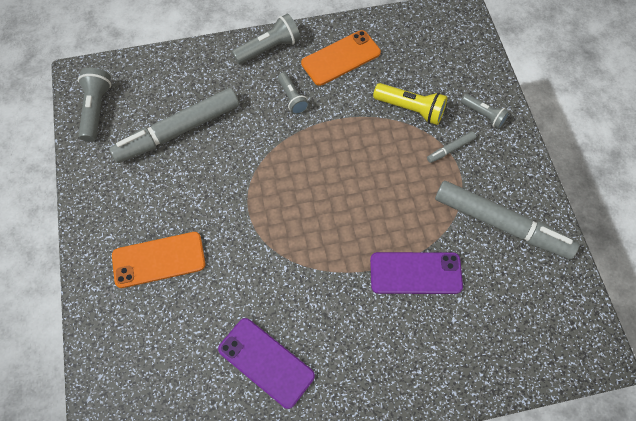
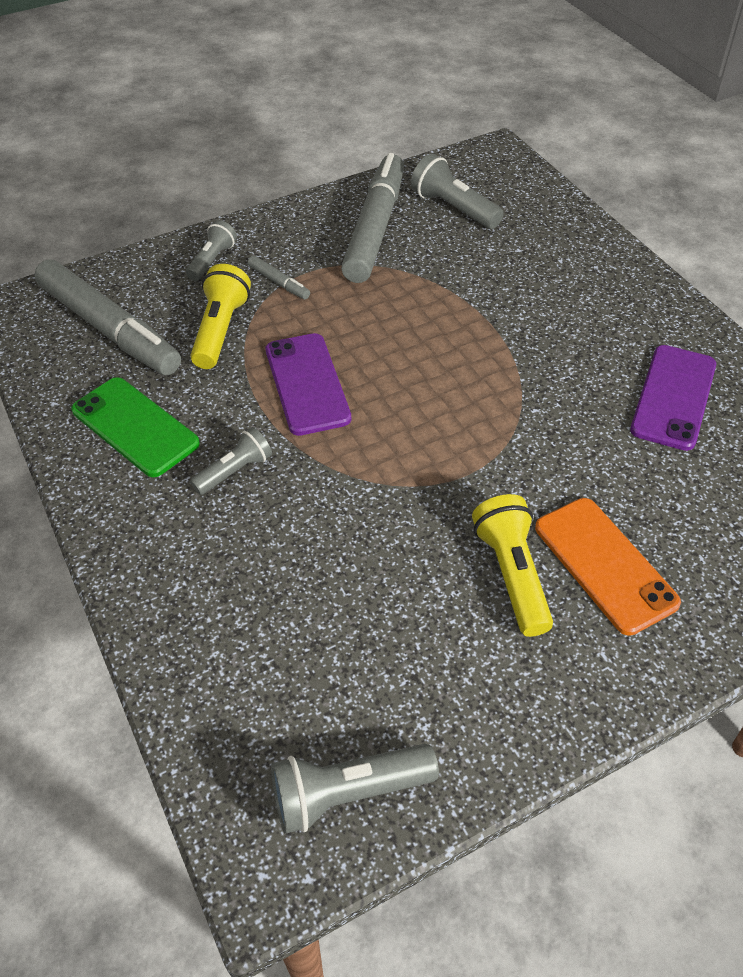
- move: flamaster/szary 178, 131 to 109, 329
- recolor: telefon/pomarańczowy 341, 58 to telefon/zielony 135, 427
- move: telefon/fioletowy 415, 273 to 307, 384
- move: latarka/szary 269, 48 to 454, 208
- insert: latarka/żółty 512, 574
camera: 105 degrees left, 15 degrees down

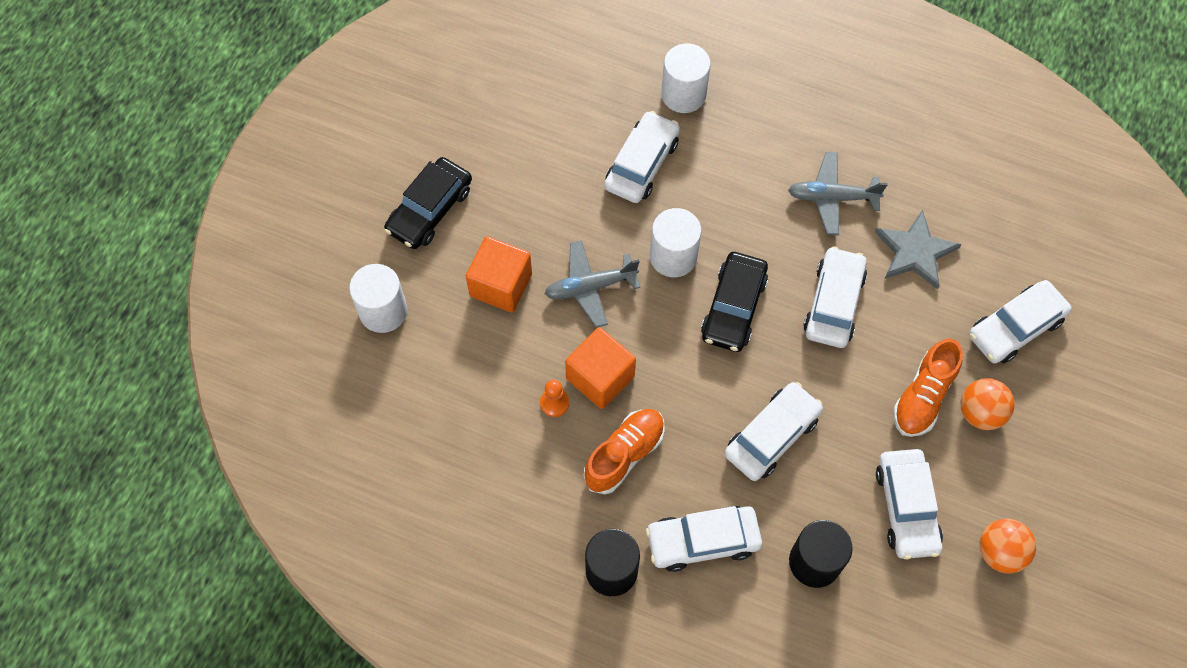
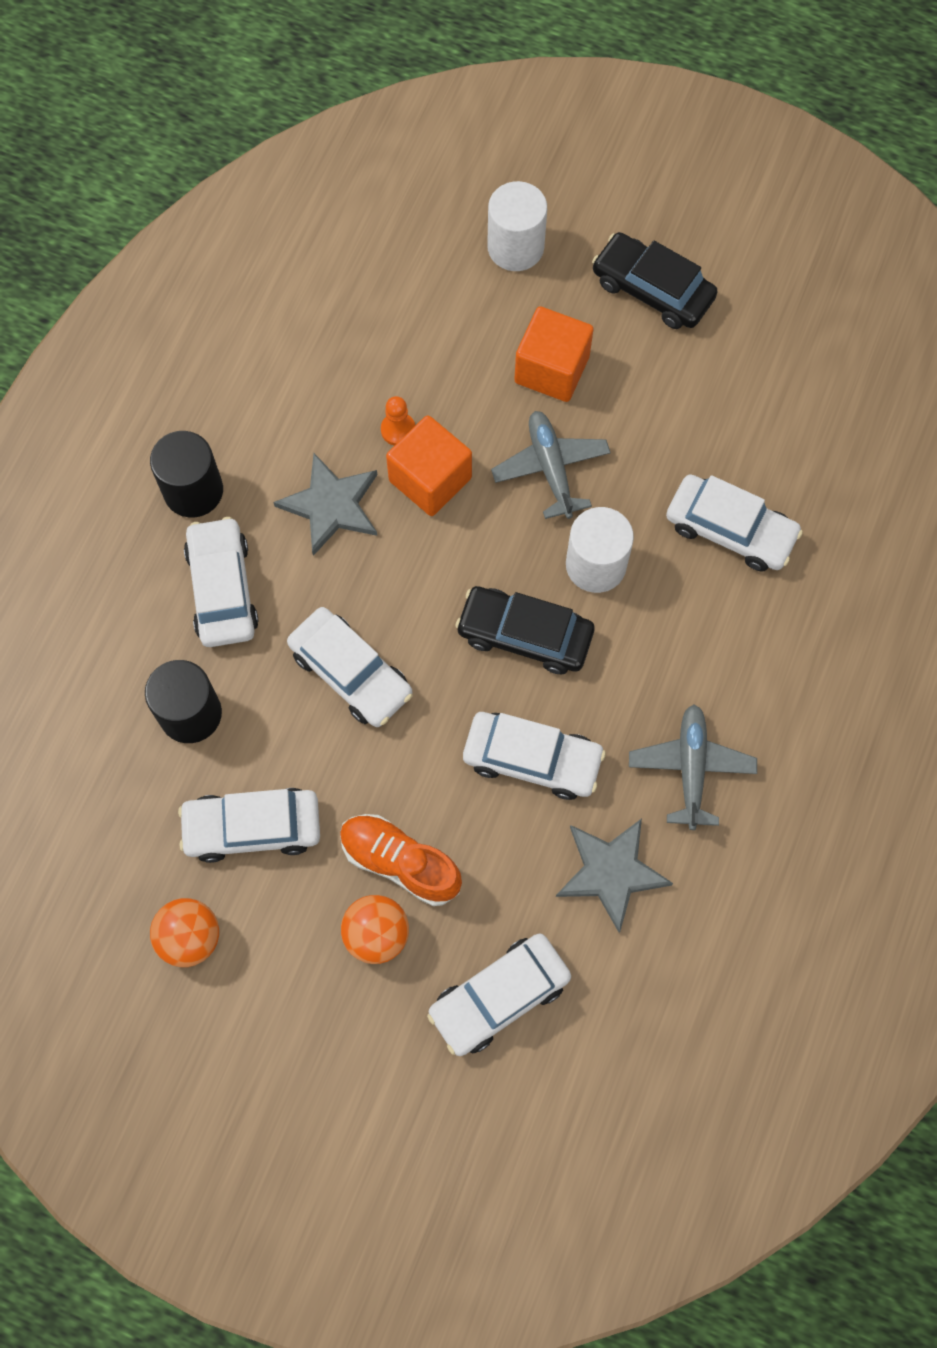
- replace: but/pomarańczowy 624, 455 to gwiazda/szary 331, 505
- rotate: samochód/biały 1015, 327 = 499, 996 90 degrees counterclockwise
- delete: walec/biały 683, 94
camera: 90 degrees right, 5 degrees up

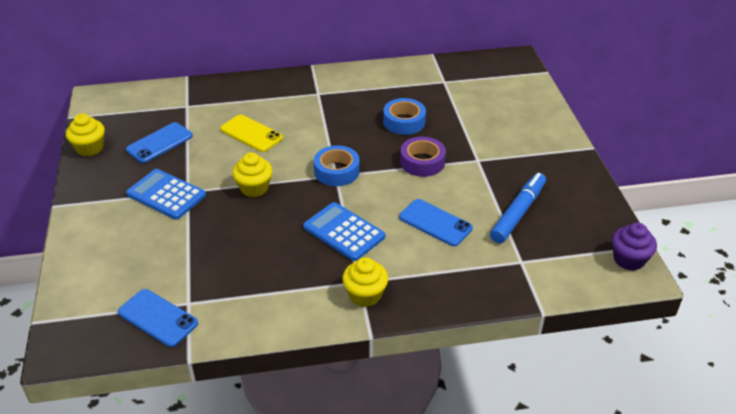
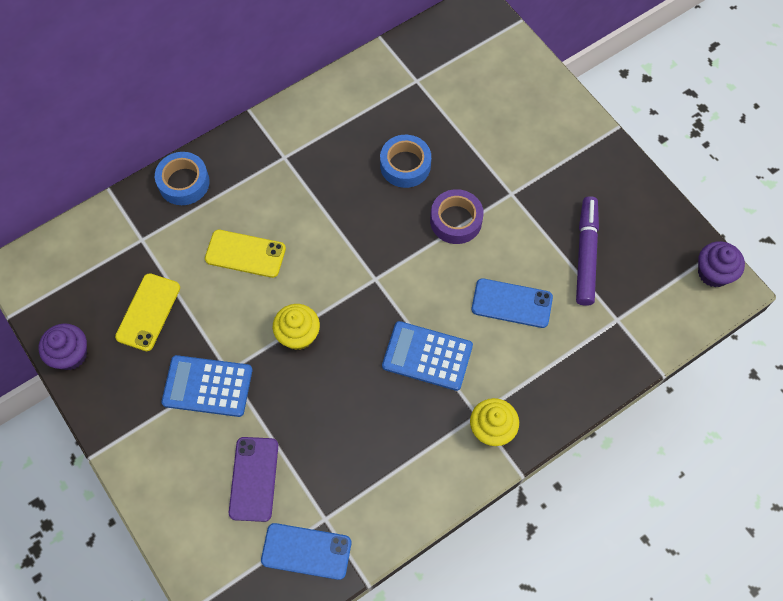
- recolor: muffinka/żółty 90, 148 to muffinka/fioletowy 70, 354
- recolor: telefon/niebieski 159, 143 to telefon/żółty 148, 312
- move: taśma klejąca/niebieski 336, 171 to 184, 182
- insert: telefon/fioletowy 254, 479
- recolor: flamaster/niebieski 518, 213 to flamaster/fioletowy 585, 254
camera: 25 degrees left, 25 degrees up

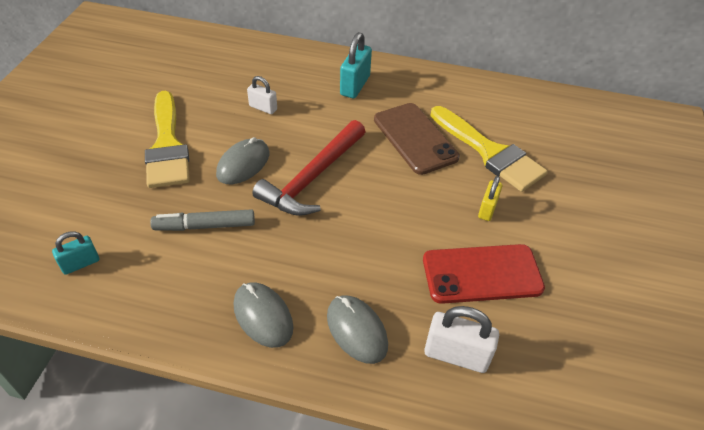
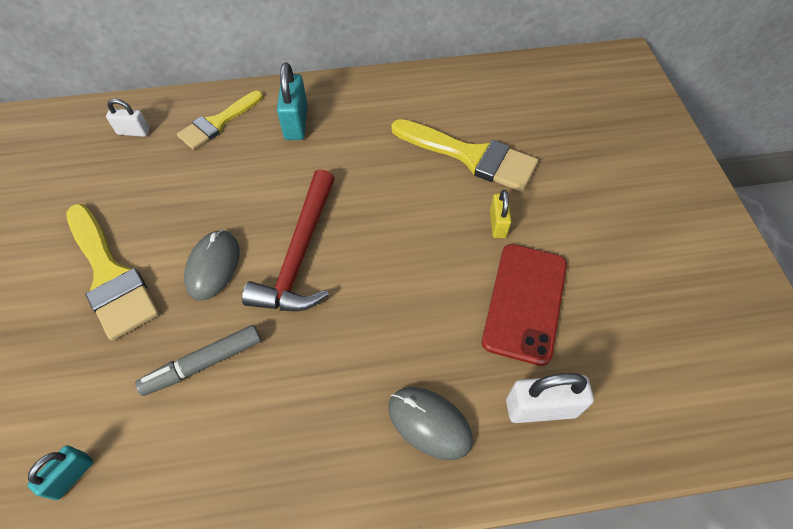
- move: kłódka/biały 263, 108 to 134, 132
- insert: pędzel/żółty 218, 123
- rotate: telefon/czerwony 482, 274 = 525, 302 45 degrees counterclockwise
- delete: myszka/szary 263, 316
- delete: telefon/brązowy 415, 138
camera: 20 degrees left, 10 degrees up

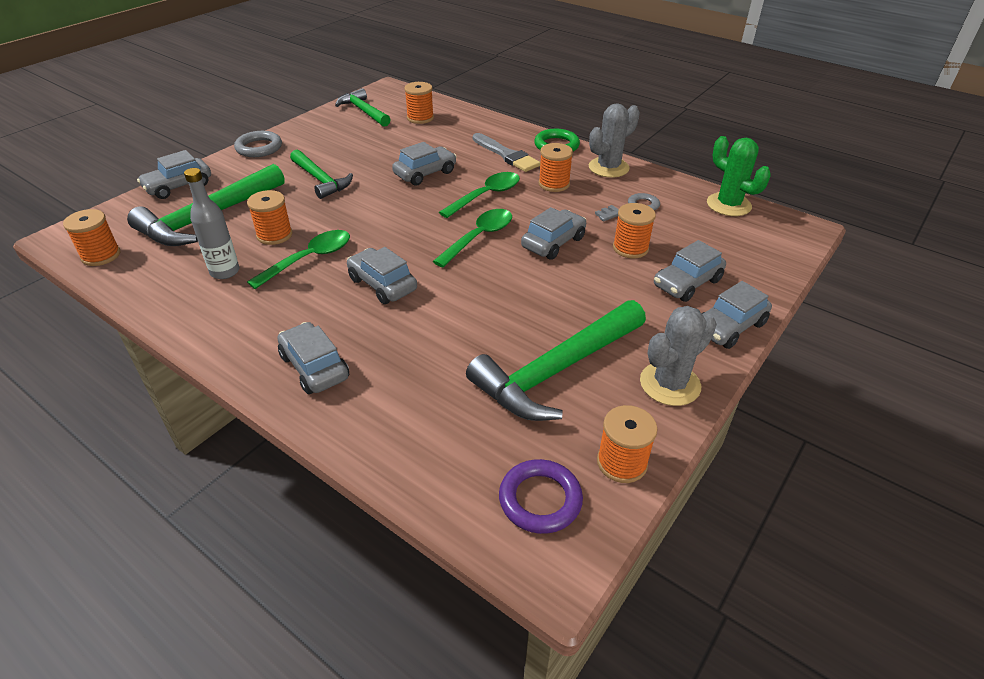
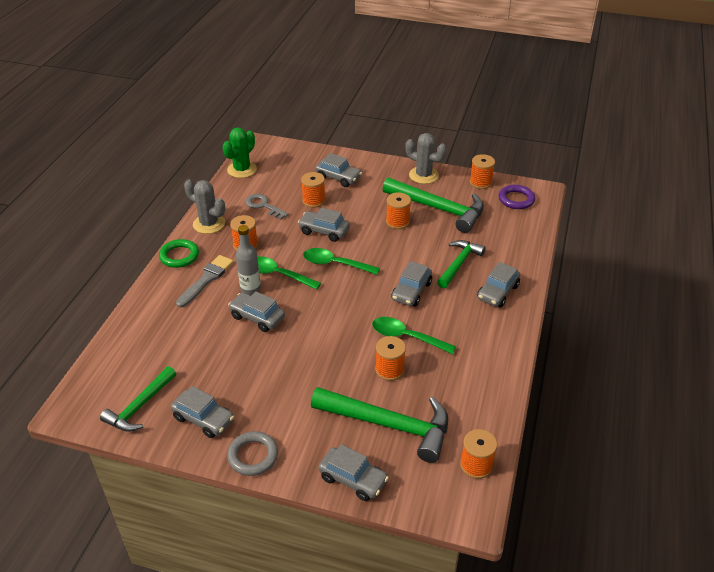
- move: samochód/szary 729, 327 to 203, 419
- move: butelka/szary 225, 272 to 250, 289
- move: szpulka/pomarańczowy 420, 118 to 397, 222
- move: młotek/zielony 320, 180 to 459, 264
camera: 110 degrees left, 0 degrees up

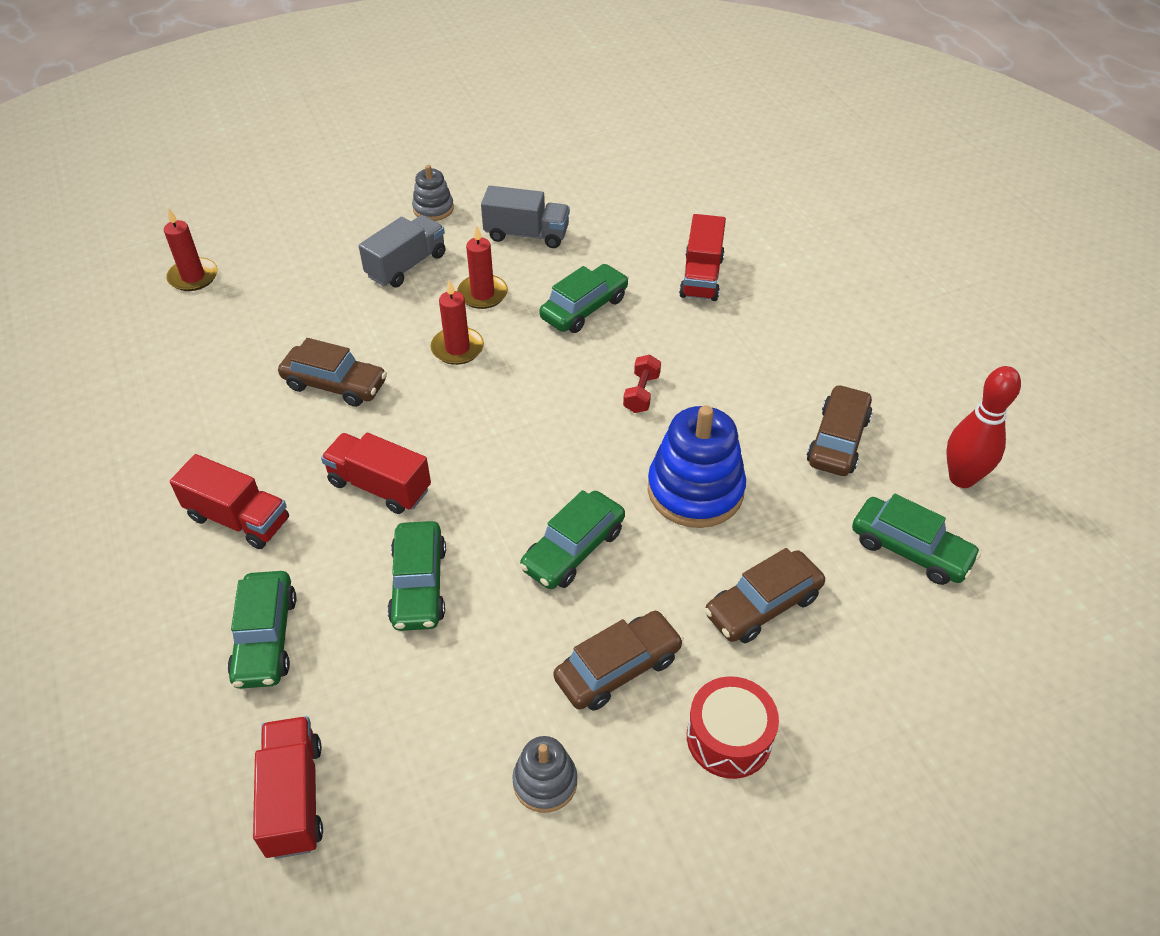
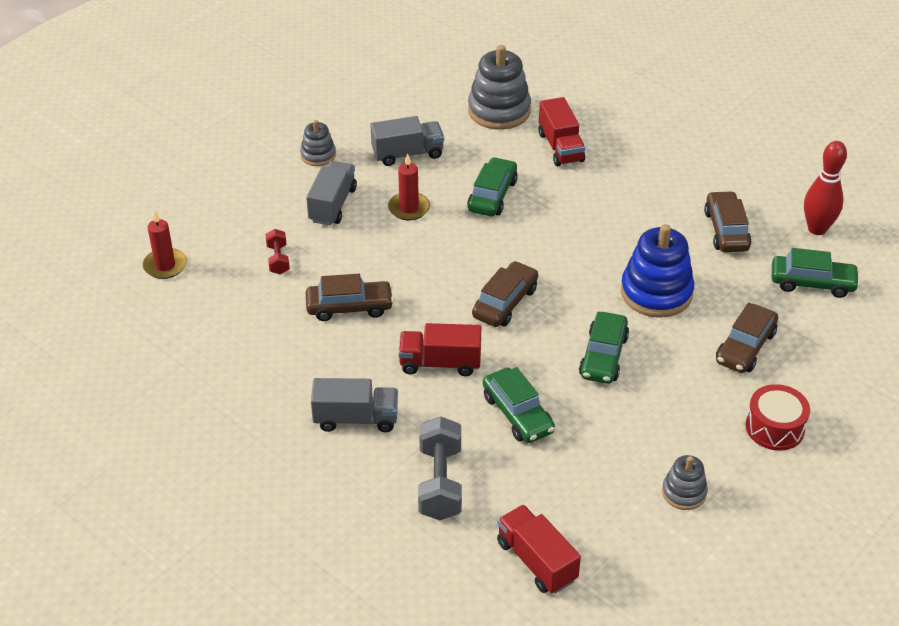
- move: hantel/czerwony 641, 393 to 278, 259
- recolor: ciężarówka/czerwony 238, 519 to ciężarówka/szary 356, 419
- replace: samochód/zielony 265, 638 to hantel/szary 440, 482
- insert: zabawka nakładanka/szary 499, 111
- move: samochód/brązowy 618, 668 to 505, 303
- delete: świeca/czerwony 457, 348
camera: 25 degrees left, 5 degrees down

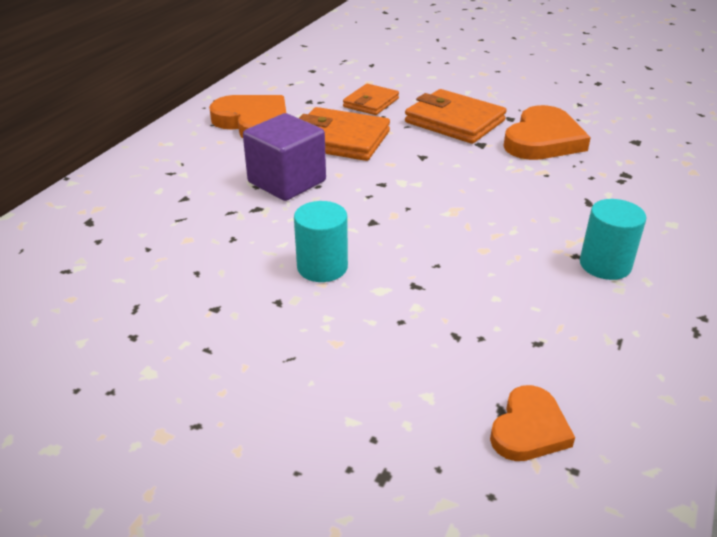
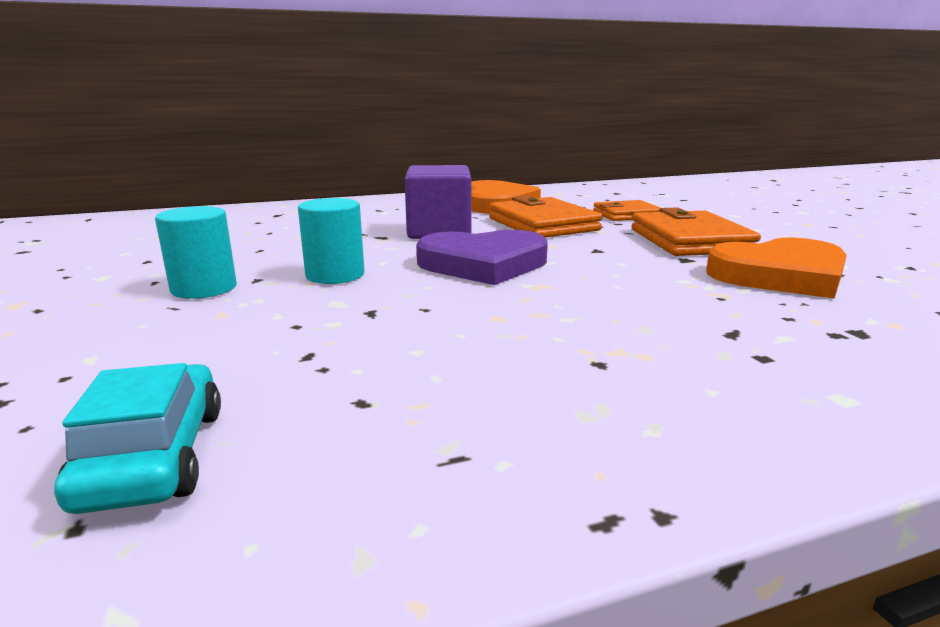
- replace: serce/pomarańczowy 529, 429 to samochód/turkusowy 153, 457
- move: walec/turkusowy 605, 265 to 204, 288
- insert: serce/fioletowy 483, 264
camera: 45 degrees right, 15 degrees down

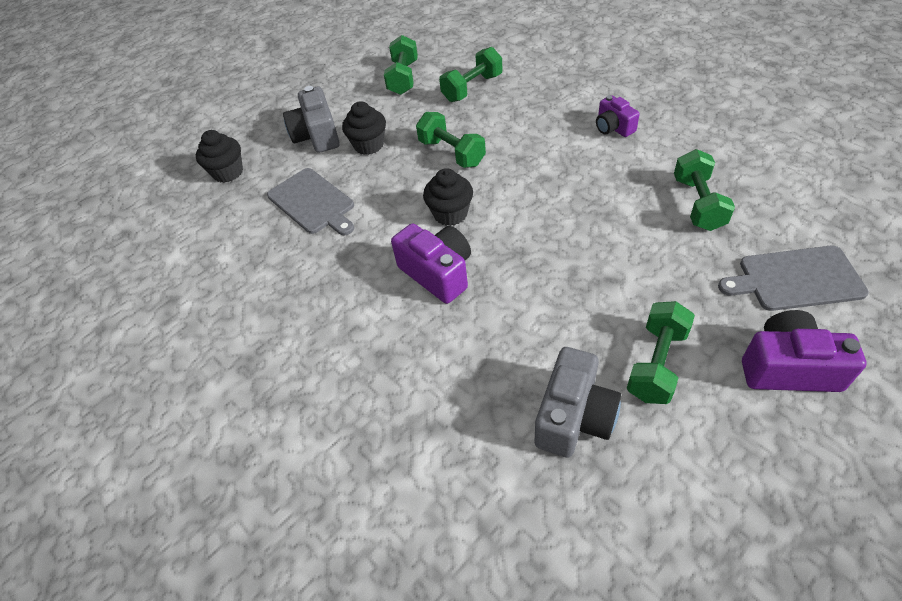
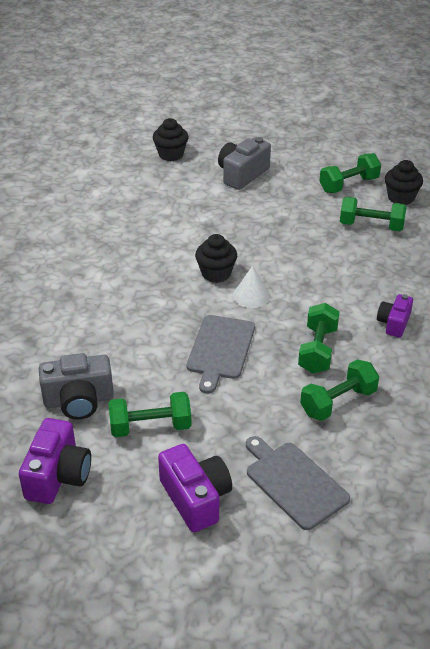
- move: aparat fotograficzny/fioletowy 437, 273 to 58, 475
- move: deska do krojenia/szary 313, 202 to 220, 350
- insert: stożek/biały 251, 295
- move: hantel/zielony 451, 153 to 317, 350
- move: muffinka/czarny 369, 145 to 401, 197
camera: 50 degrees right, 10 degrees down

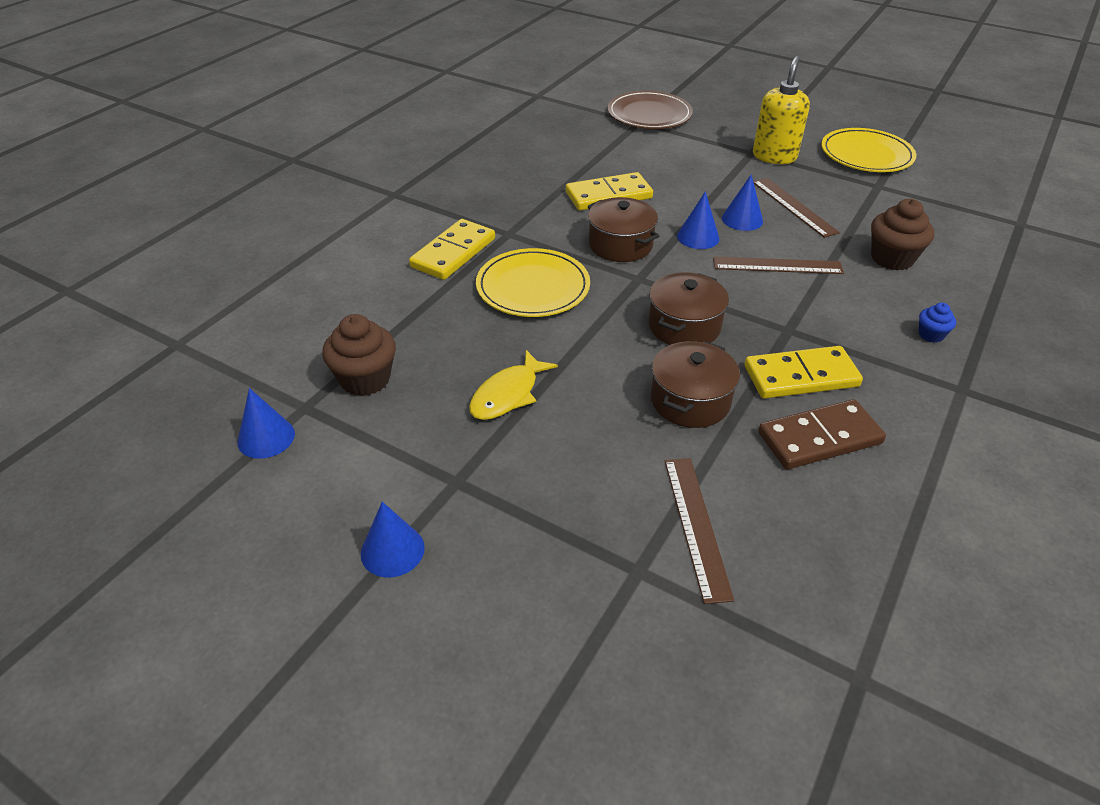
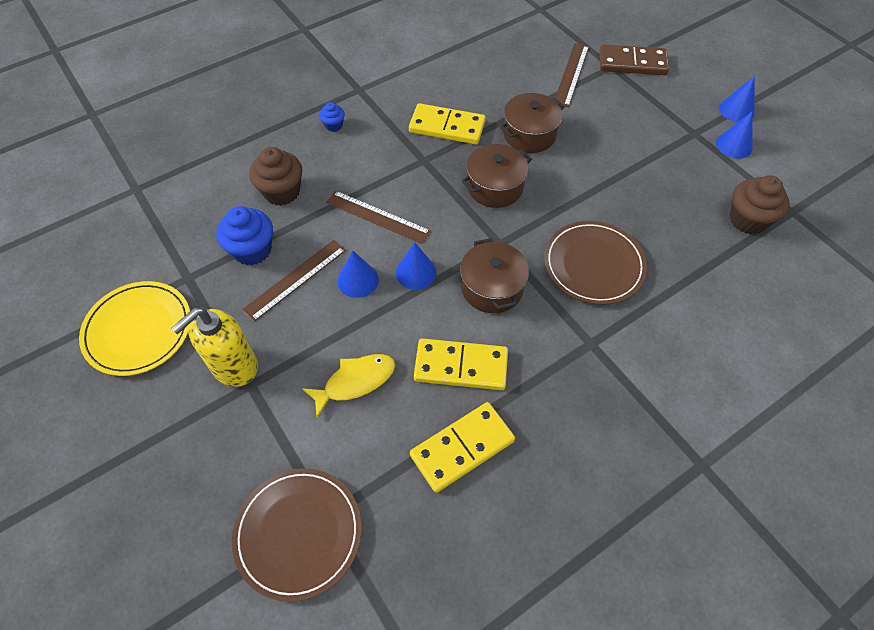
- insert: muffinka/niebieski 252, 250
- rotate: linijka/brązowy 794, 206 = 295, 279 45 degrees clockwise
- move: ryba/żółty 508, 394 to 355, 382
- move: kostka domina/żółty 453, 253 to 462, 448
- recolor: talerz/żółty 533, 287 to talerz/brązowy 593, 265
- move: kostka domina/brązowy 819, 438 to 632, 63
- move: stożek/niebieski 266, 437 to 734, 145
camera: 155 degrees left, 15 degrees up

